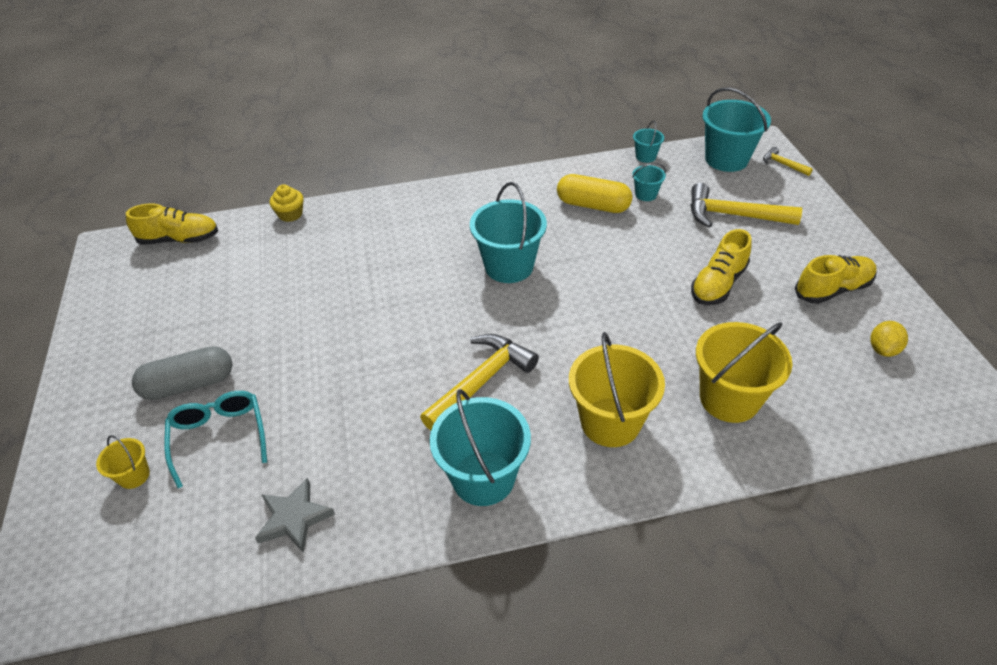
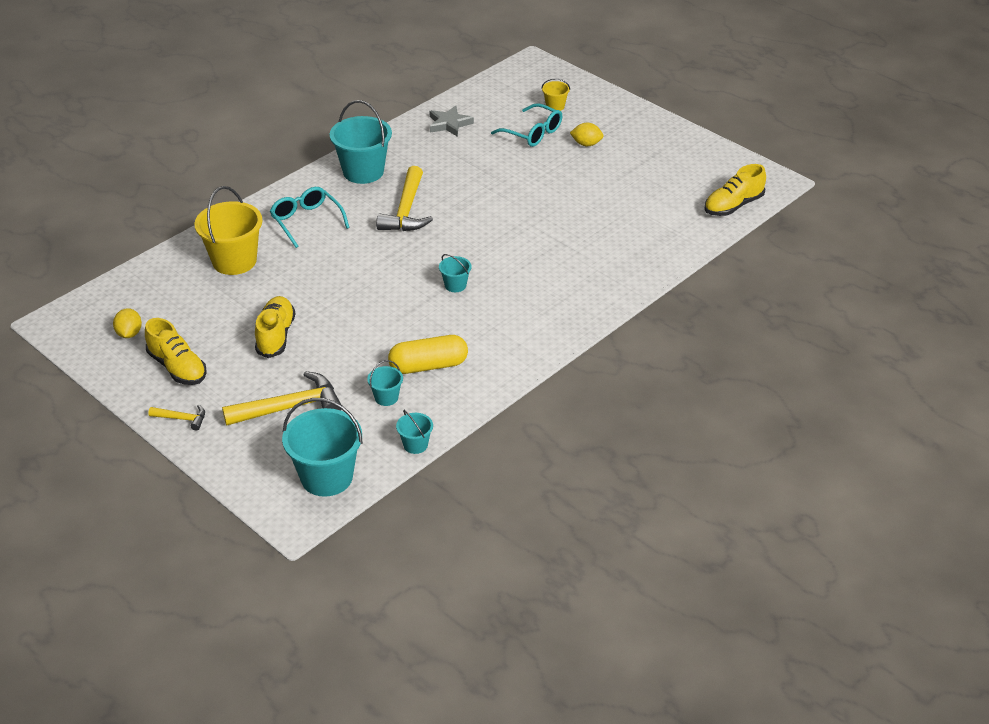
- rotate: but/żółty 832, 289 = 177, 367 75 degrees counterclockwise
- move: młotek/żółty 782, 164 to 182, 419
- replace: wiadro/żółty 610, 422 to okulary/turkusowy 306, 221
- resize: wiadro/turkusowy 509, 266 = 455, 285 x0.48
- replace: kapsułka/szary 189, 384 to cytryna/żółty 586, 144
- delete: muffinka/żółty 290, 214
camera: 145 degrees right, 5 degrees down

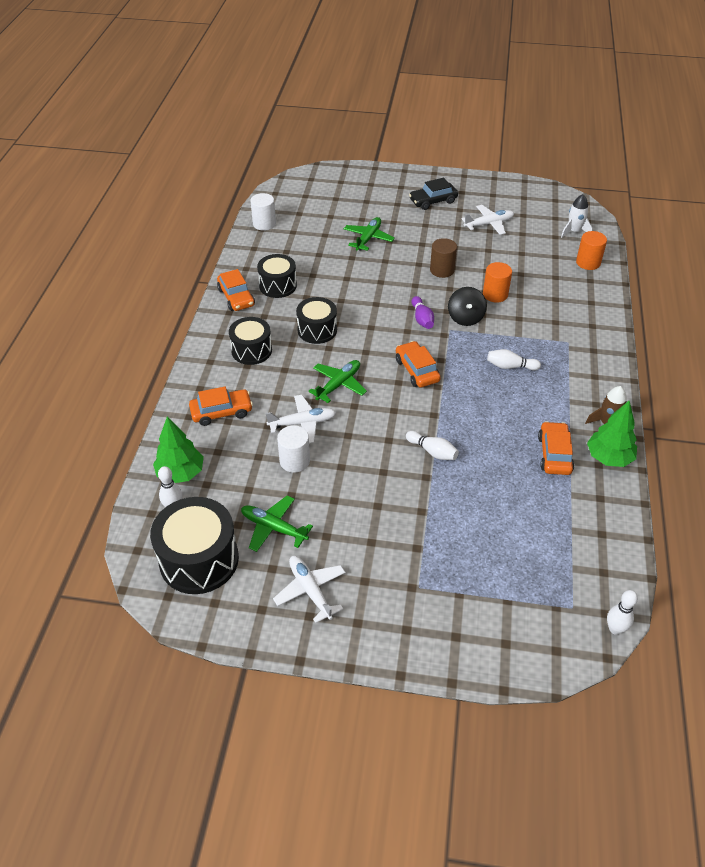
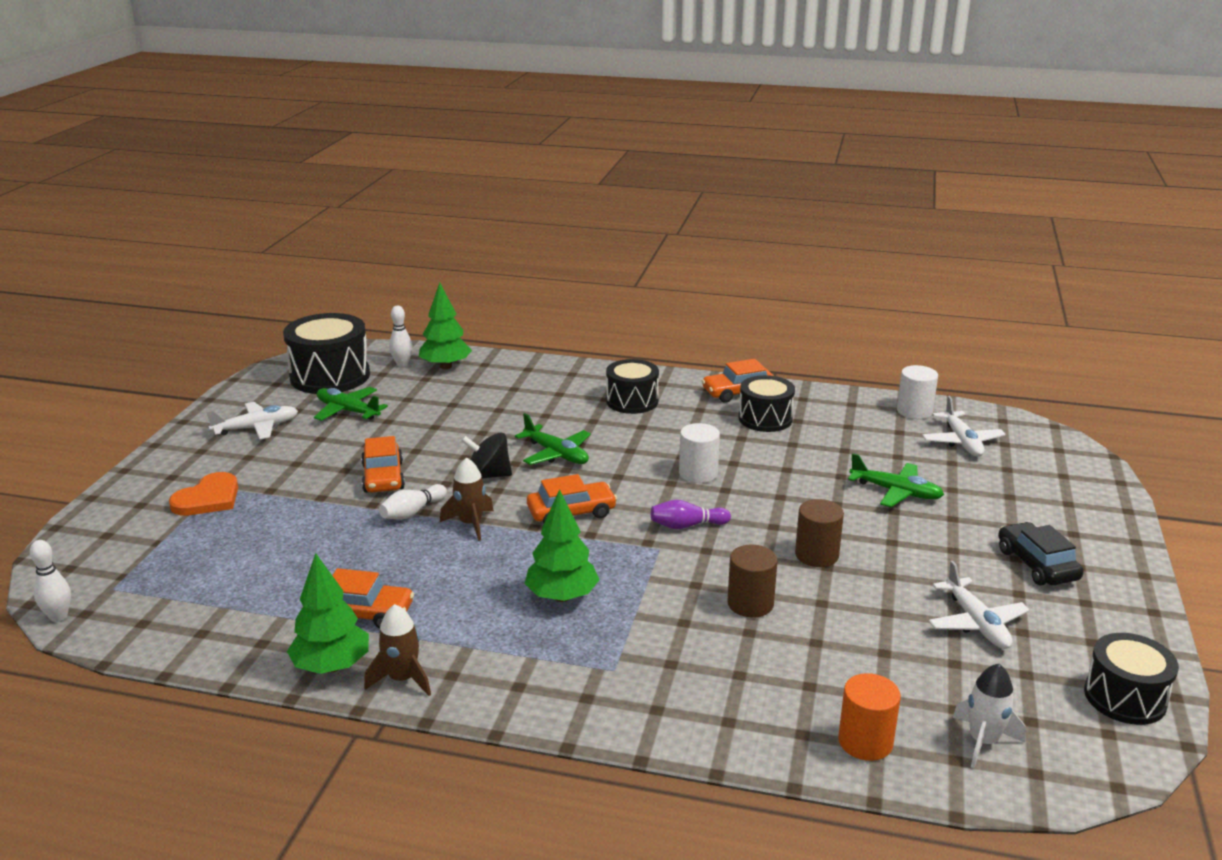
- insert: serce/pomarańczowy 208, 498
- rotate: samolot/zielony 273, 527 = 348, 411 90 degrees counterclockwise
- move: samochód/pomarańczowy 221, 412 to 383, 477
- insert: rakieta/brązowy 470, 524
- move: bączek/czarny 465, 318 to 488, 476
- replace: kręgiel/biały 510, 366 to drzewko/zielony 562, 596
- move: walec/biały 294, 461 to 698, 473
- recolor: walec/pomarańczowy 495, 294 to walec/brązowy 750, 604
- move: samolot/biały 303, 423 to 962, 442
- move: bęben/czarny 317, 330 to 1125, 697
camera: 95 degrees right, 20 degrees down

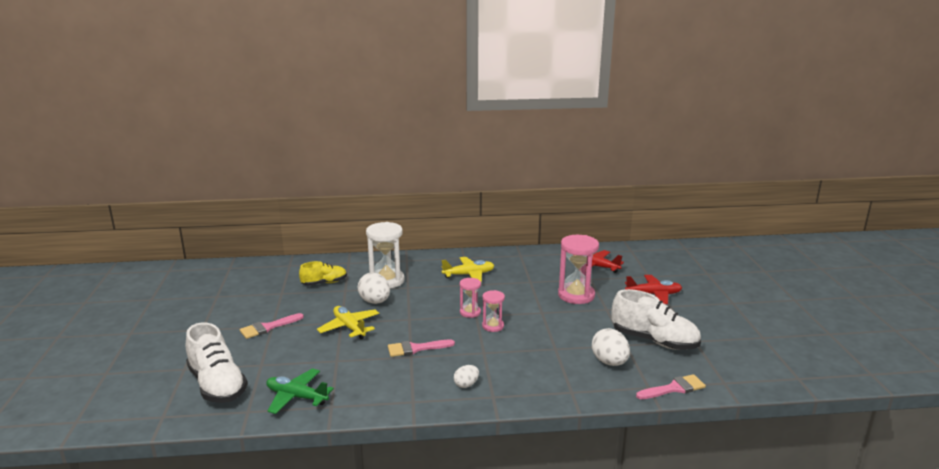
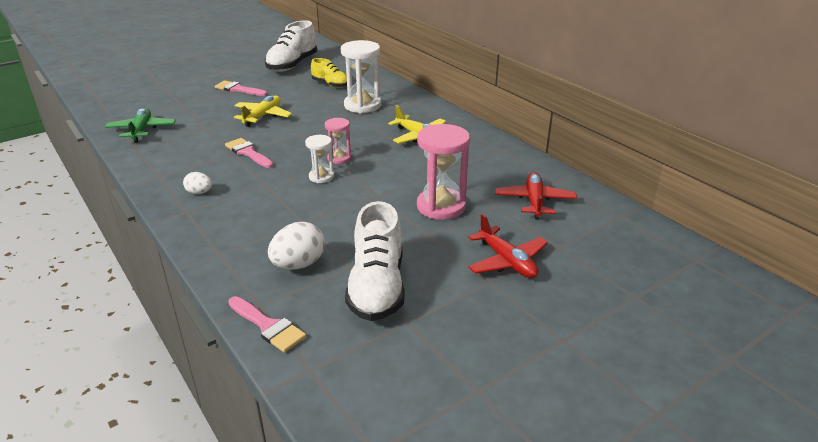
- move: but/biały 217, 385 to 292, 65
- recolor: klepsydra/różowy 493, 326 to klepsydra/biały 321, 177
- delete: jajko/biały 375, 302
camera: 60 degrees right, 10 degrees up

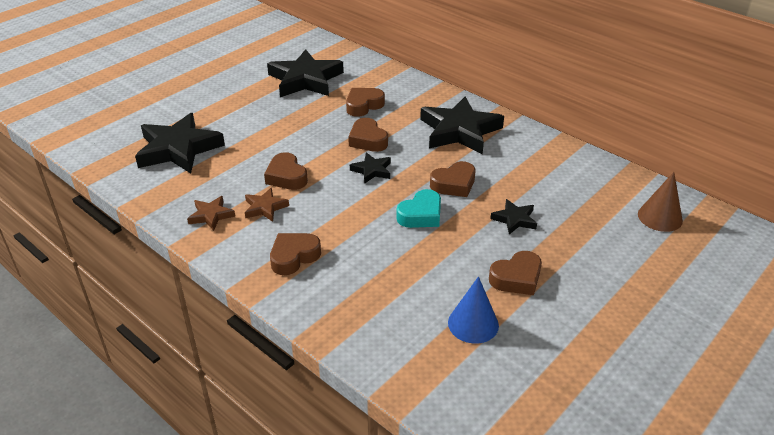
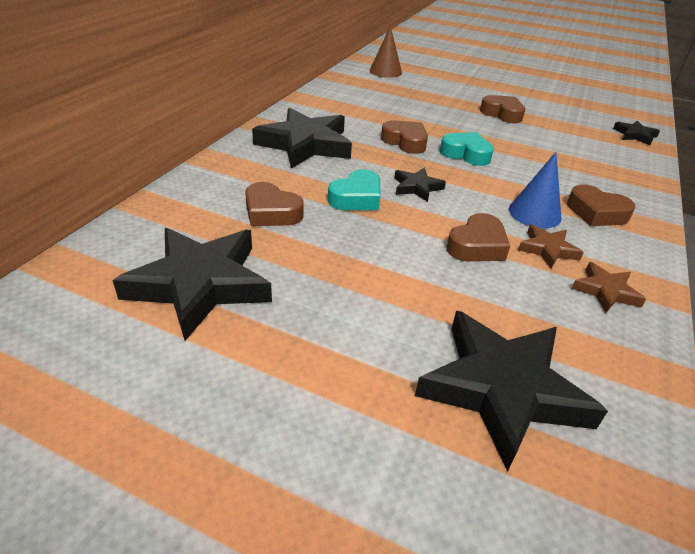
- recolor: serce/brązowy 368, 140 to serce/turkusowy 356, 198
- move: stożek/niebieski 473, 324 to 534, 213
- move: gwiazda/czarny 514, 219 to 634, 135
camera: 110 degrees left, 0 degrees up

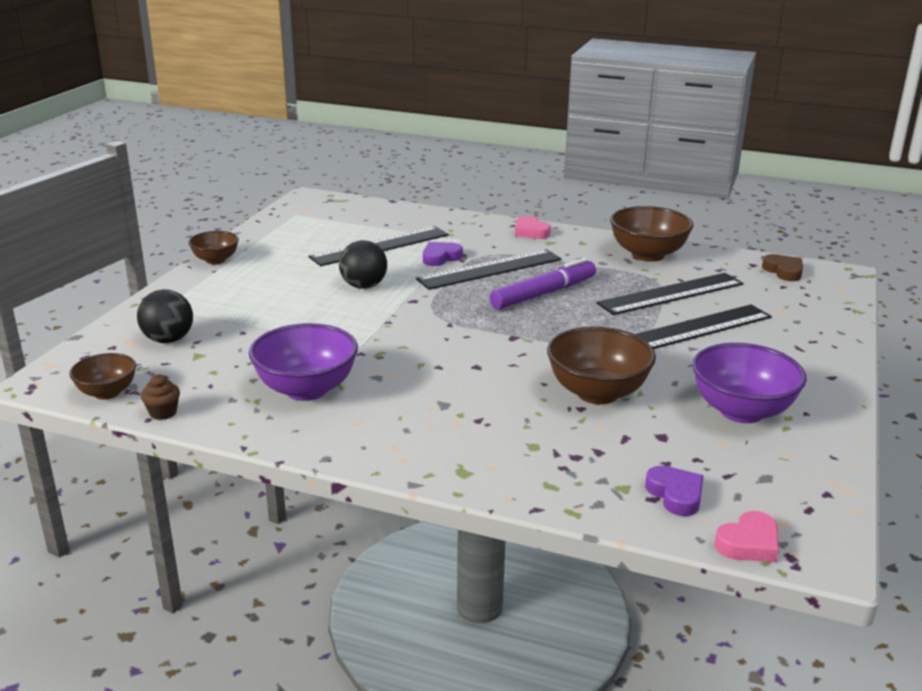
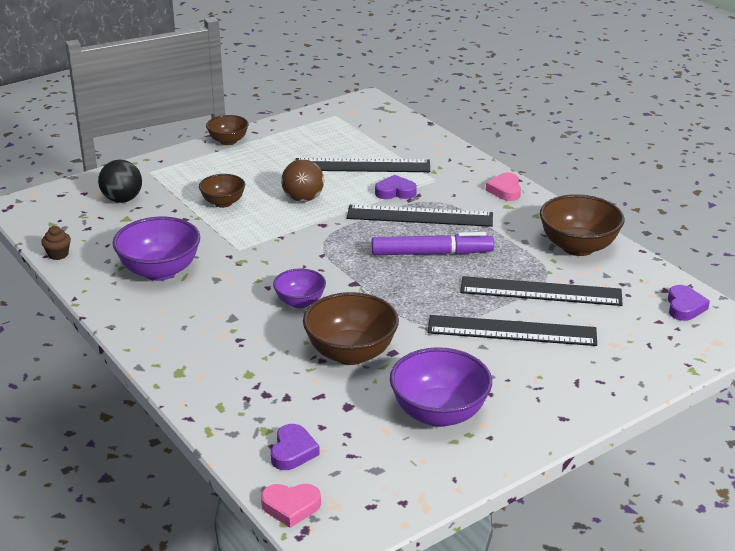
- move: miska/brązowy 107, 393 to 223, 203
- insert: miska/fioletowy 300, 302
- recolor: piłka/czarny 364, 286 to piłka/brązowy 303, 199
- recolor: serce/brązowy 783, 271 to serce/fioletowy 684, 307
camera: 35 degrees right, 5 degrees up

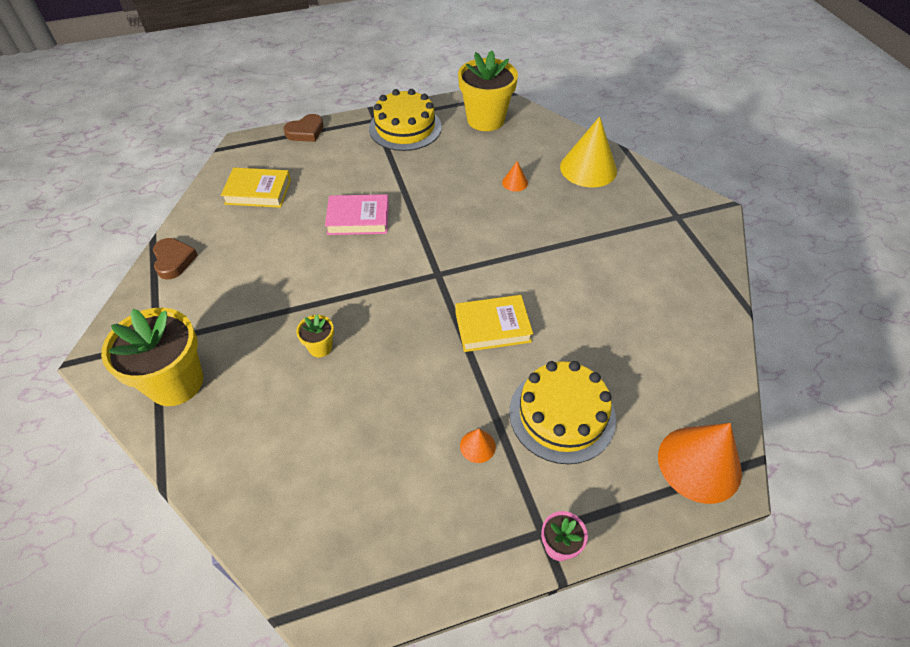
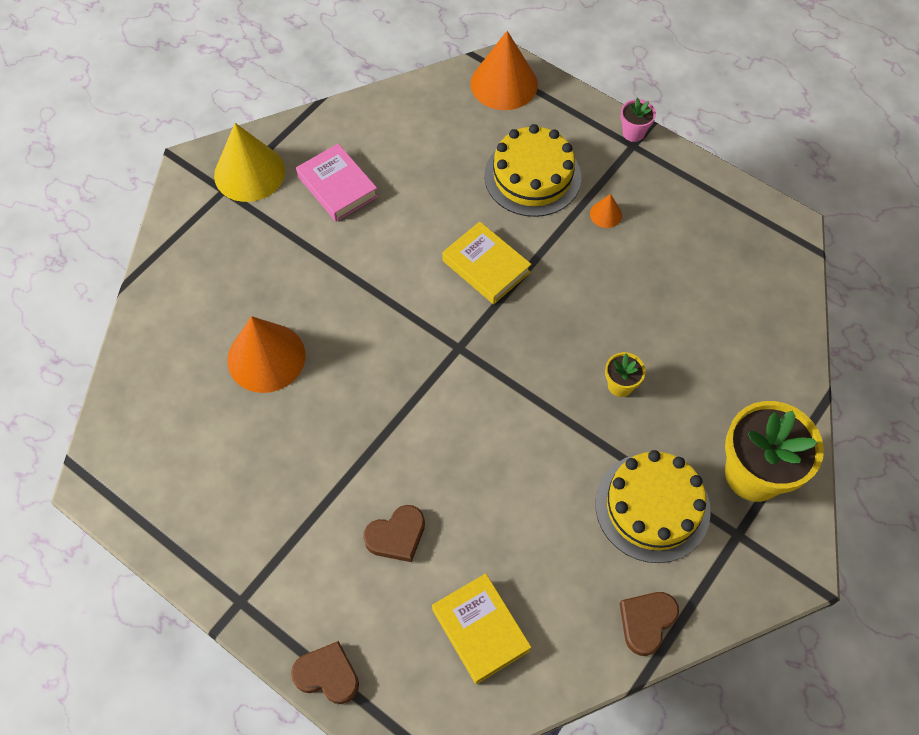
- move: stożek/żółty 588, 168 to 249, 173
- resize: stożek/pomarańczowy 515, 182 = 266, 357 x2.24
- move: książka/różowy 358, 219 to 337, 186
- insert: serce/brązowy 396, 536
- move: tort/żółty 405, 128 to 652, 507
- delete: doniczka/żółty 485, 119
camera: 125 degrees left, 10 degrees up

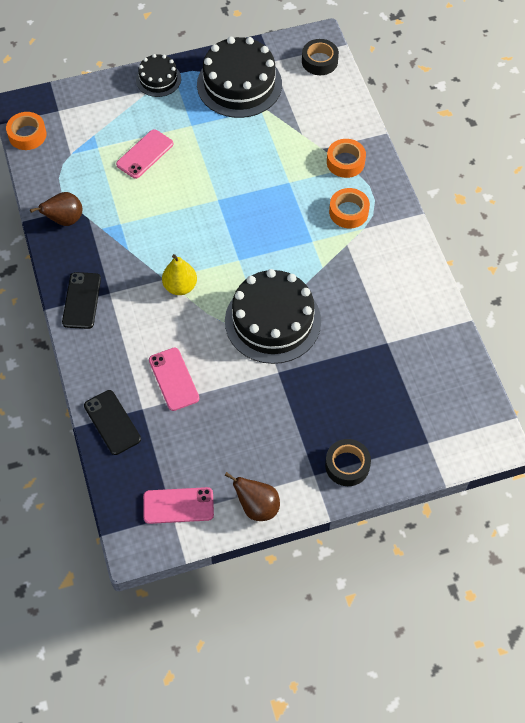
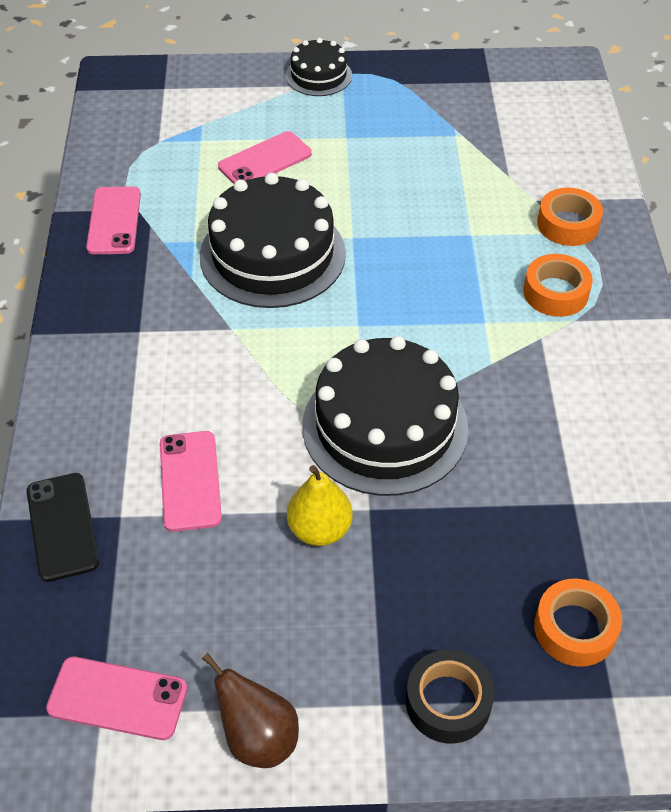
- replace: gruszka/brązowy 64, 220 to telefon/różowy 114, 221
- move: tort/czarny 239, 84 to 272, 254
- move: gruszka/żółty 180, 286 to 319, 529
- move: taśma klejąca/pomarańczowy 27, 135 to 575, 628
- delete: telefon/czarny 82, 300
- delete: taśma klejąca/czarny 319, 61
camera: 15 degrees right, 10 degrees down

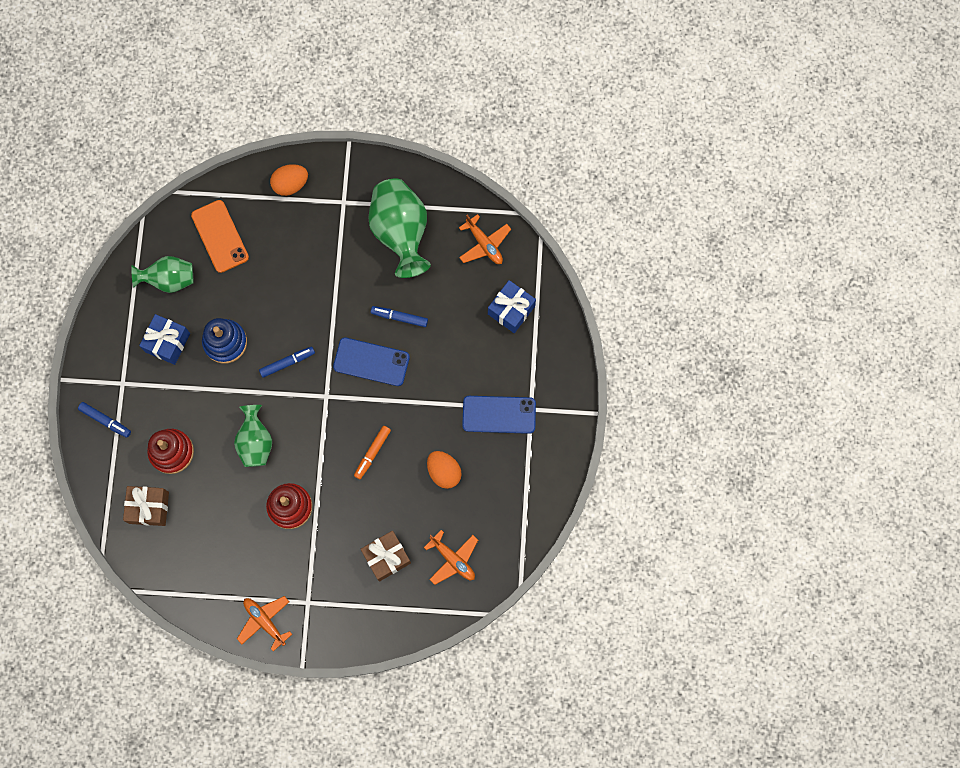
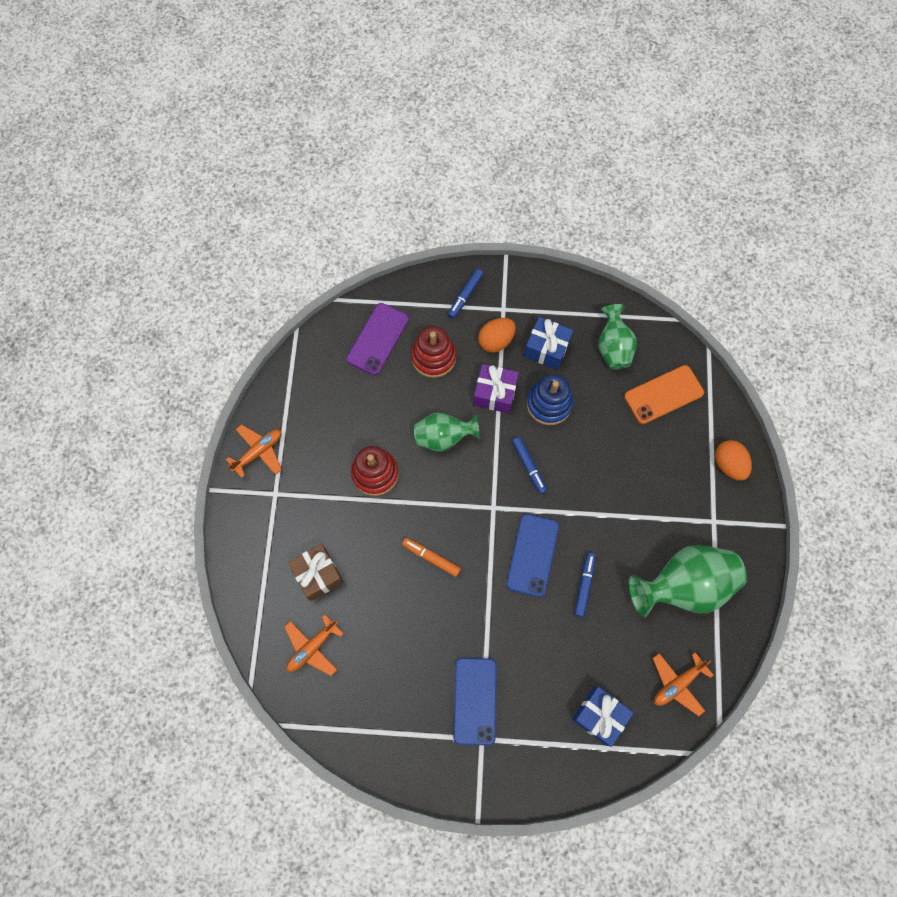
- replace: prezent/brązowy 149, 507 to telefon/fioletowy 378, 339
- insert: prezent/fioletowy 495, 393
- move: jajko/pomarańczowy 444, 472 to 496, 341
camera: 90 degrees right, 5 degrees down

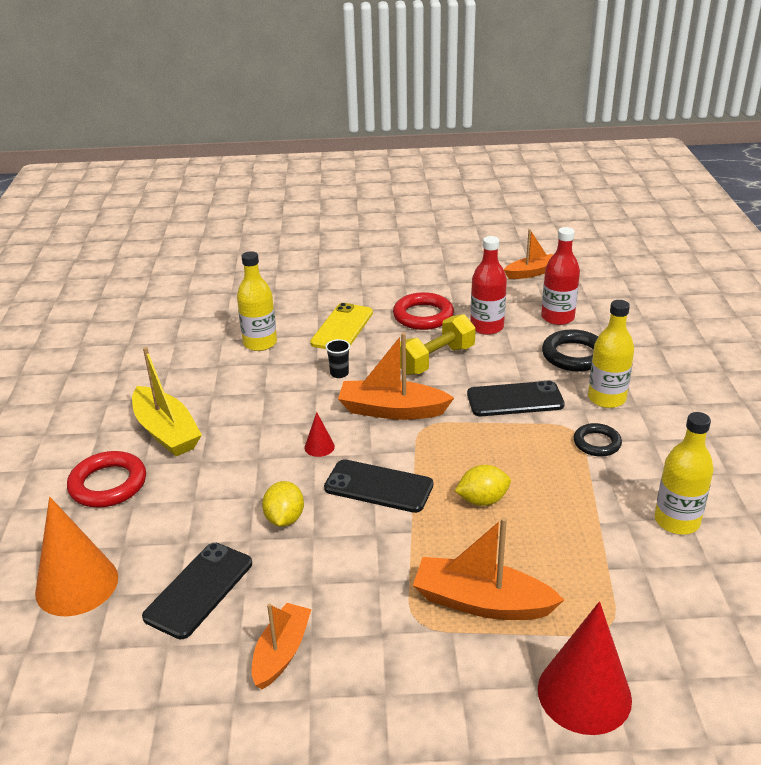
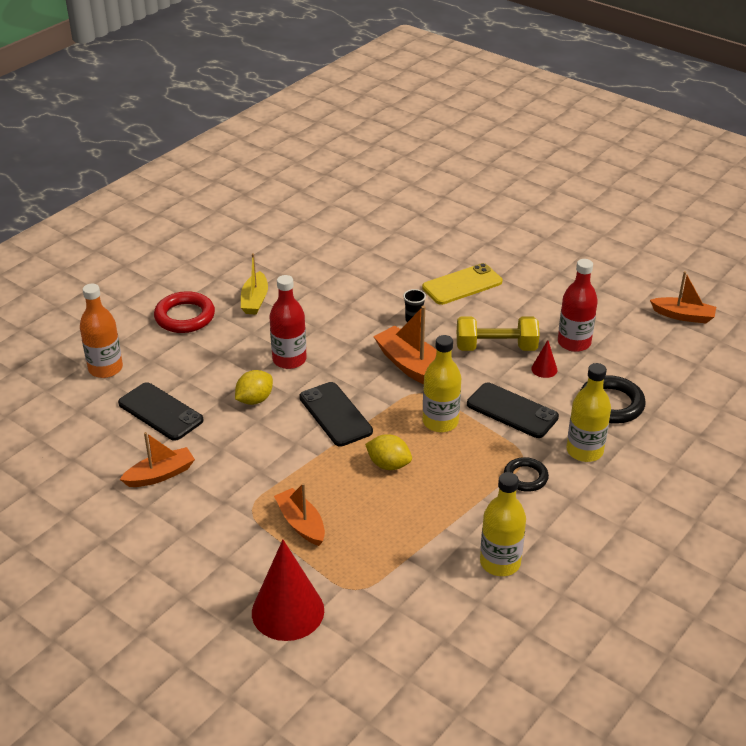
- replace: stożek/pomarańczowy 77, 584 to butelka/pomarańczowy 105, 368
- rotate: telefon/czarny 199, 590 = 160, 412 60 degrees clockwise
- resize: łódka/żółty 166, 432 = 255, 300 x0.67
- move: butelka/czerwony 557, 317 to 289, 360
- resize: łódka/pomarańczowy 482, 602 = 301, 523 x0.67
- move: butelka/żółty 260, 343 to 440, 422
- move: stożek/czerwony 319, 447 to 544, 369
- delete: pierścień/czerwony 423, 316
camera: 40 degrees right, 5 degrees up

